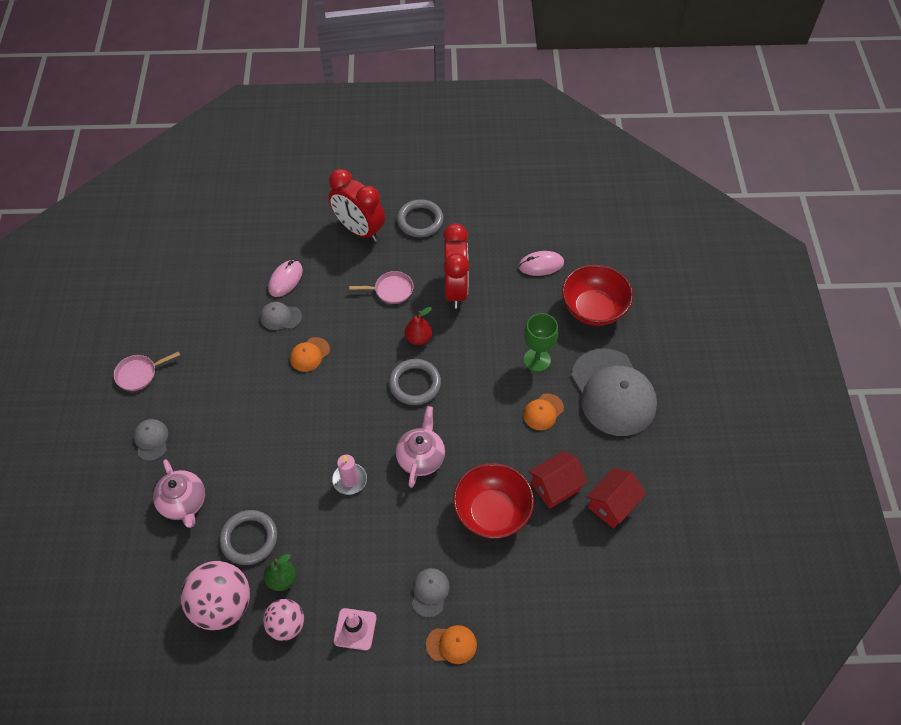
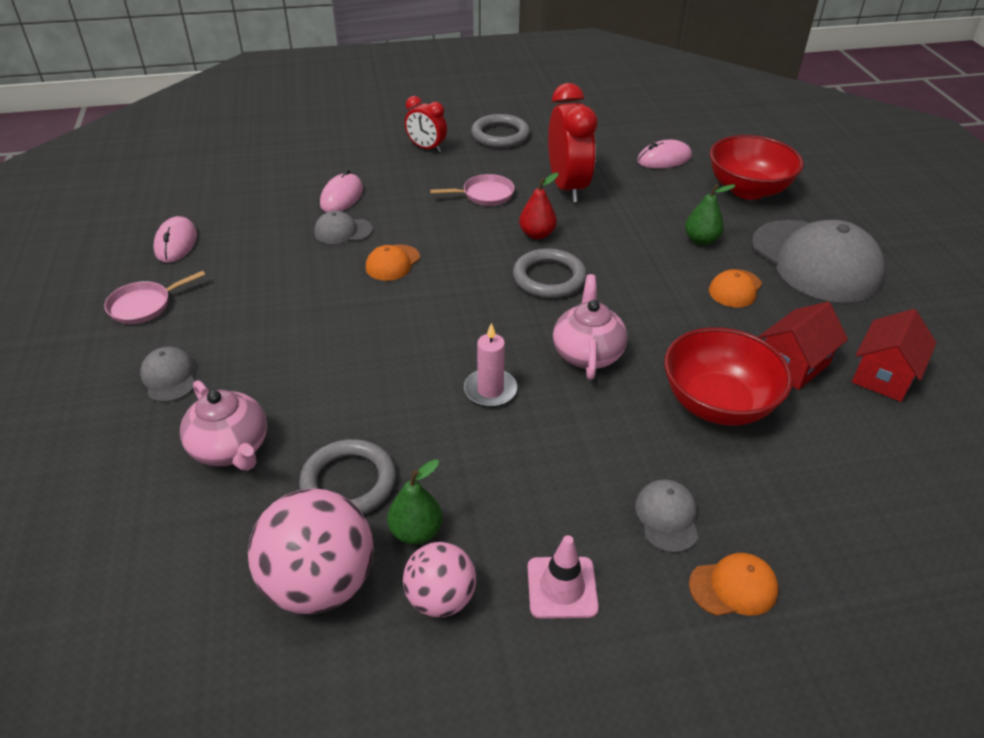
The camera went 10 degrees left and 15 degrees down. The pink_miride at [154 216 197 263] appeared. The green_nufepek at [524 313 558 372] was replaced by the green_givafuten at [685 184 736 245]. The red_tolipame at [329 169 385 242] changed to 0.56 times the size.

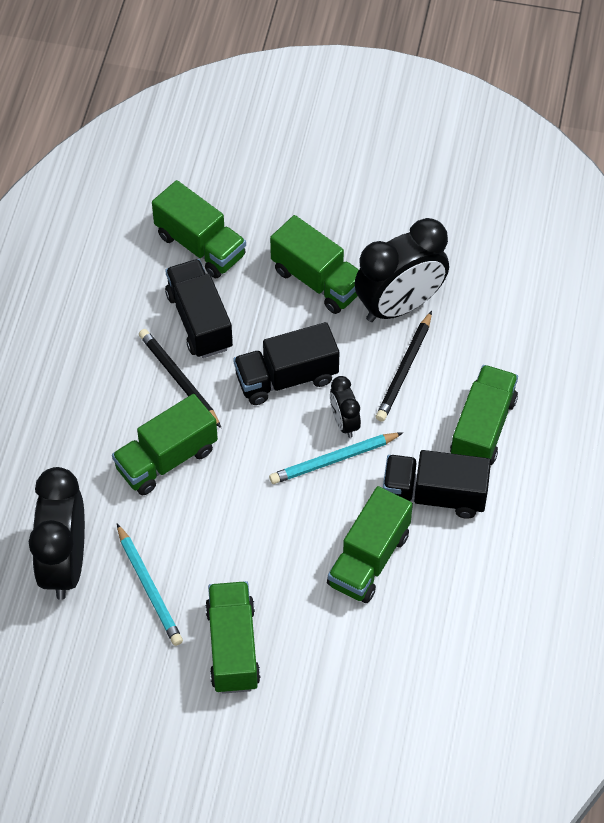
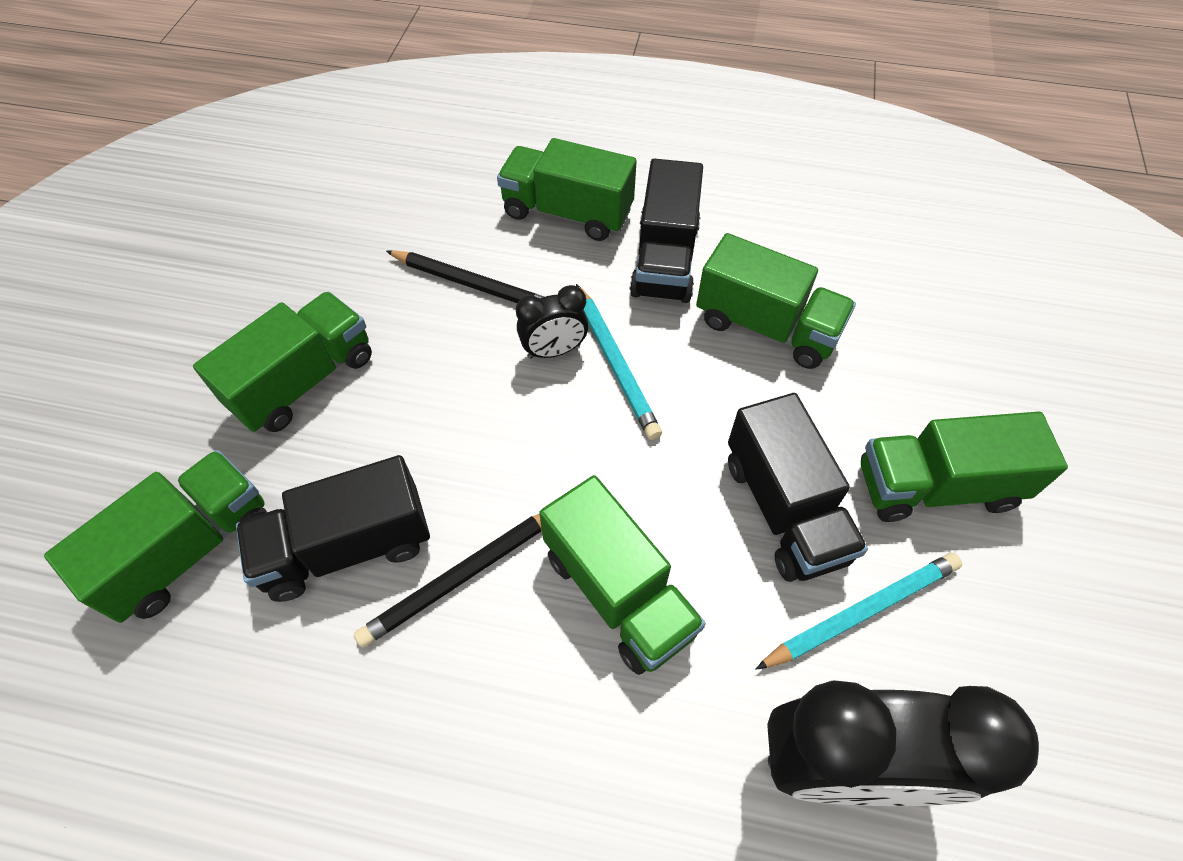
The camera went 90 degrees left and 0 degrees up. The black_tolipame at [355 218 449 322] disappeared. The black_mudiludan moved from [233 322 339 405] to [728 393 868 582].

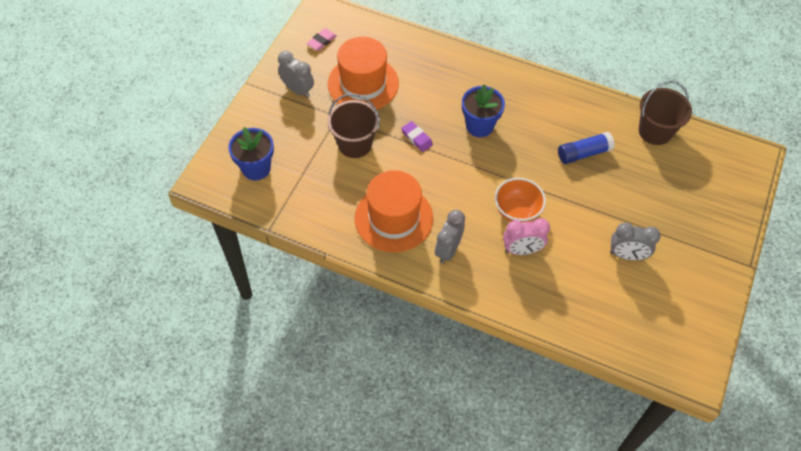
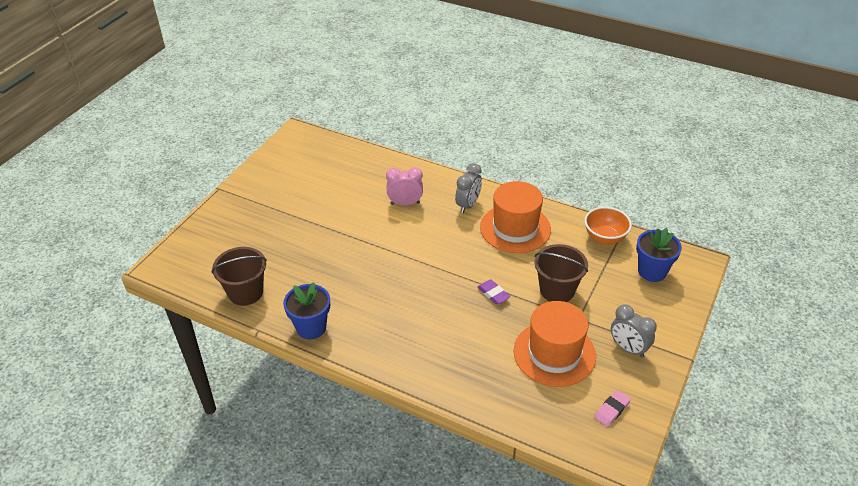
The camera went 175 degrees left and 15 degrees down. The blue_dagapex at [558 132 615 164] disappeared. The grey_tolipame at [610 223 661 260] disappeared. The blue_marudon moved from [462 84 505 137] to [283 282 330 339]. The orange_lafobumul moved from [495 178 546 222] to [584 207 632 245].

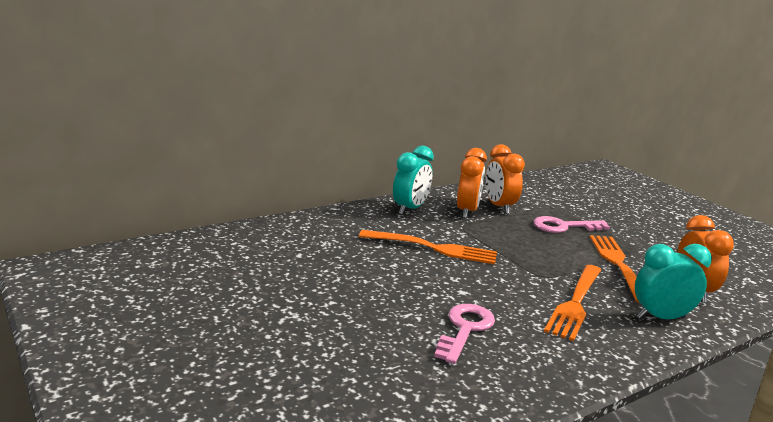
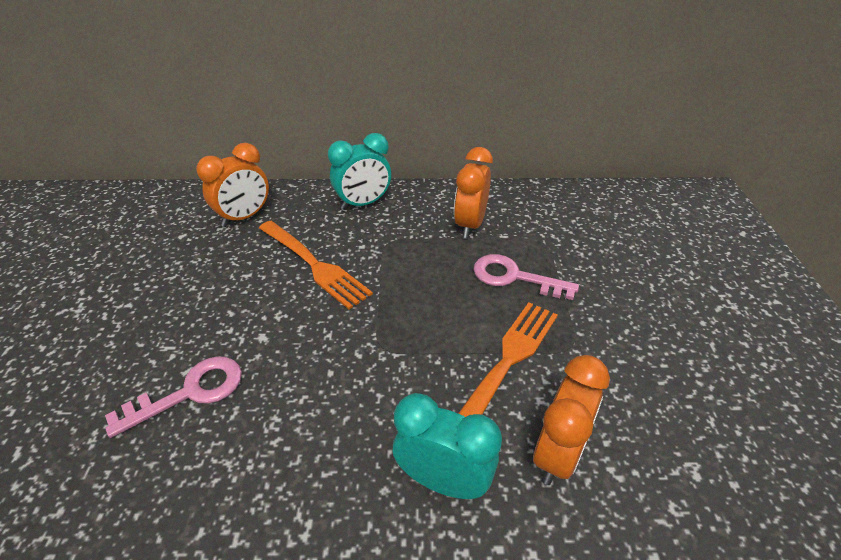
The camera went 35 degrees right and 20 degrees up. The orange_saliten at [544 265 601 341] disappeared. The orange_tolipame moved from [457 148 487 218] to [196 143 269 227].

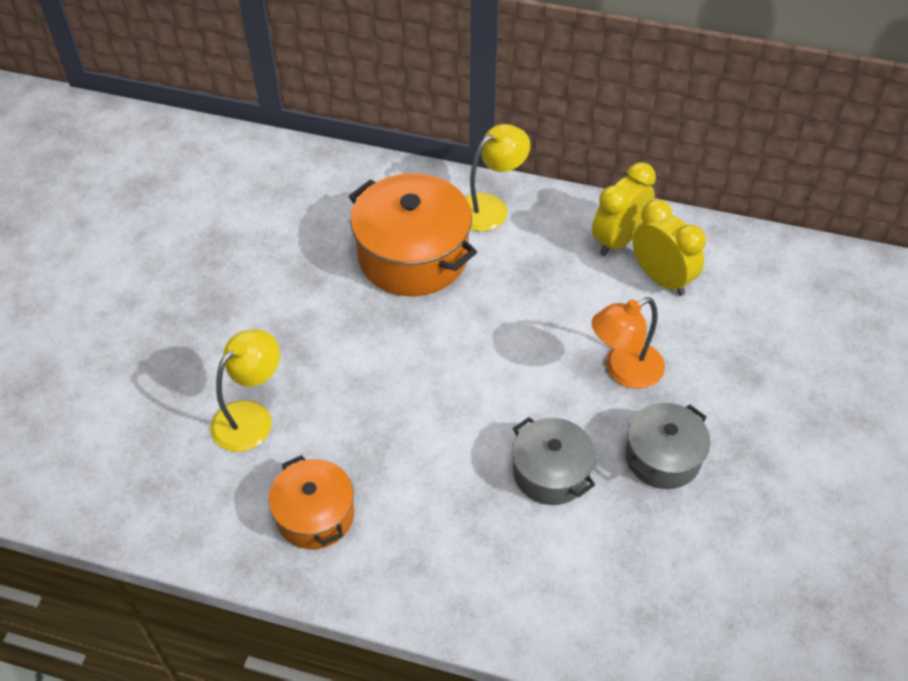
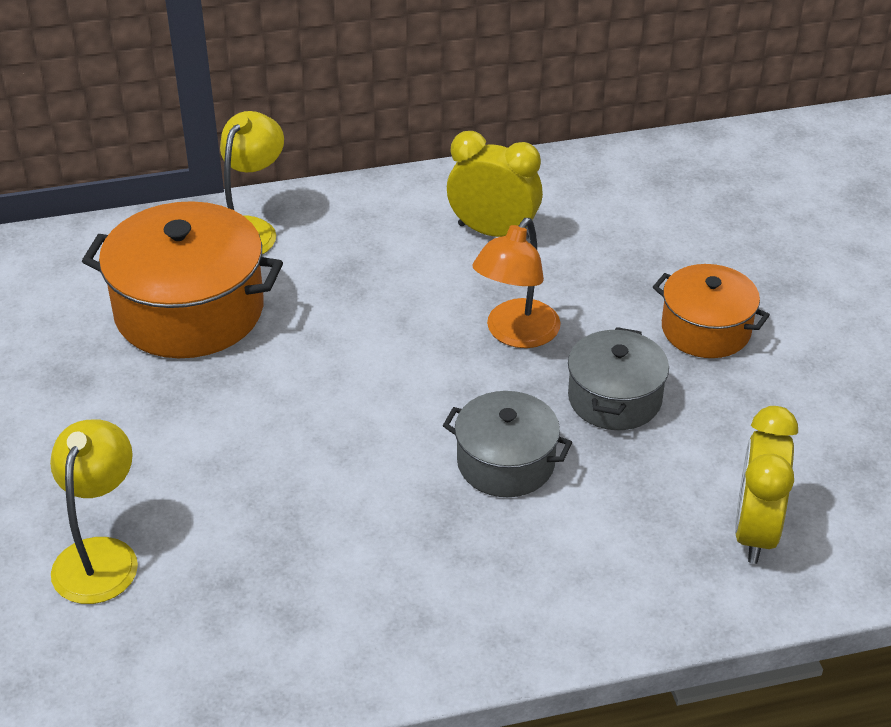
The camera went 30 degrees left and 10 degrees down. The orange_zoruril moved from [269 455 354 549] to [653 264 770 358]. The yellow_tolipame moved from [592 162 656 256] to [735 406 798 564].

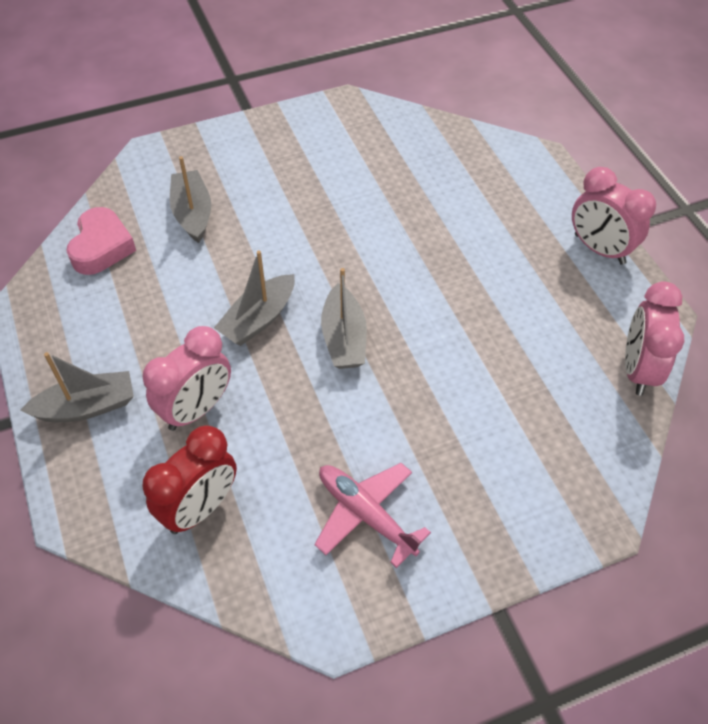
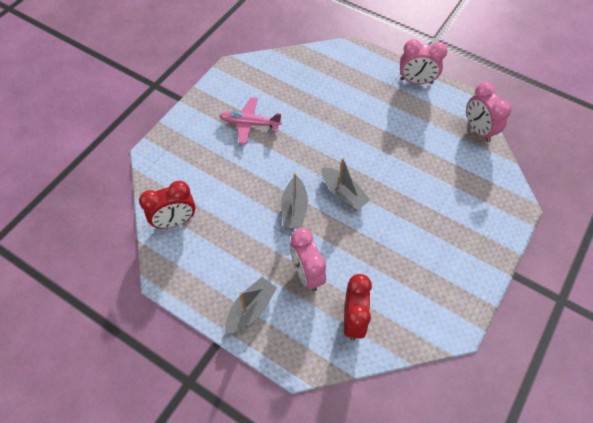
The camera went 35 degrees left and 5 degrees up. The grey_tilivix at [170 156 211 243] disappeared. The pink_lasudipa moved from [314 463 431 568] to [220 97 282 144]. The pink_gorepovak at [66 207 136 275] was replaced by the red_tolipame at [139 181 196 229]. The pink_tolipame at [143 326 231 431] turned 150 degrees clockwise.

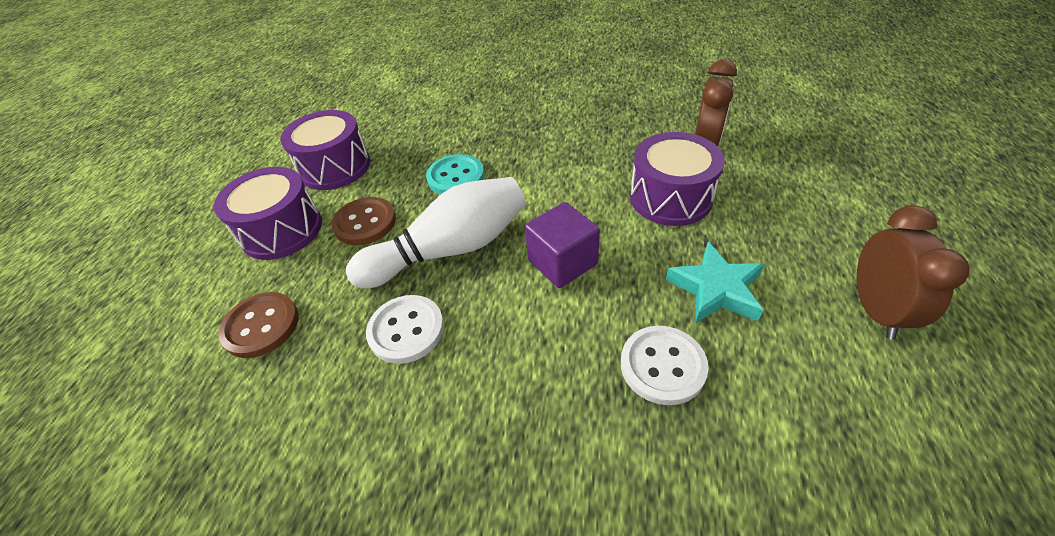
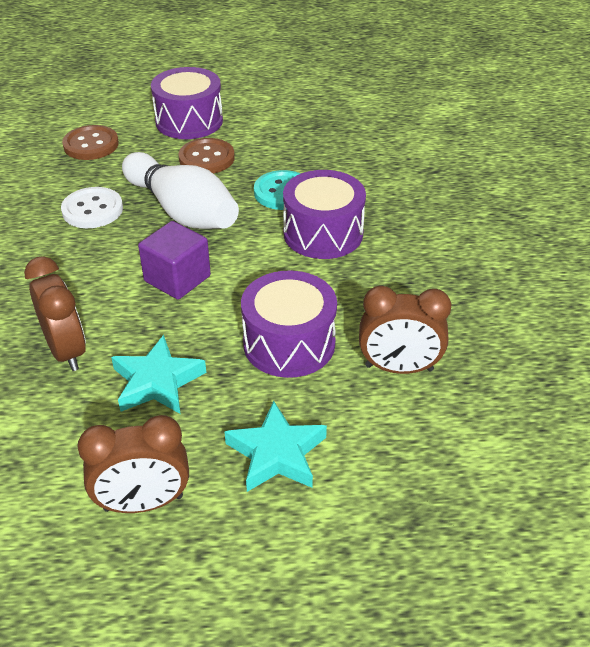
The camera went 70 degrees right and 5 degrees down. The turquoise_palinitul at [224 401 327 492] appeared. The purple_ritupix moved from [280 110 370 190] to [283 170 366 259]. The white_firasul at [621 326 709 405] was replaced by the brown_tolipame at [24 256 86 371].

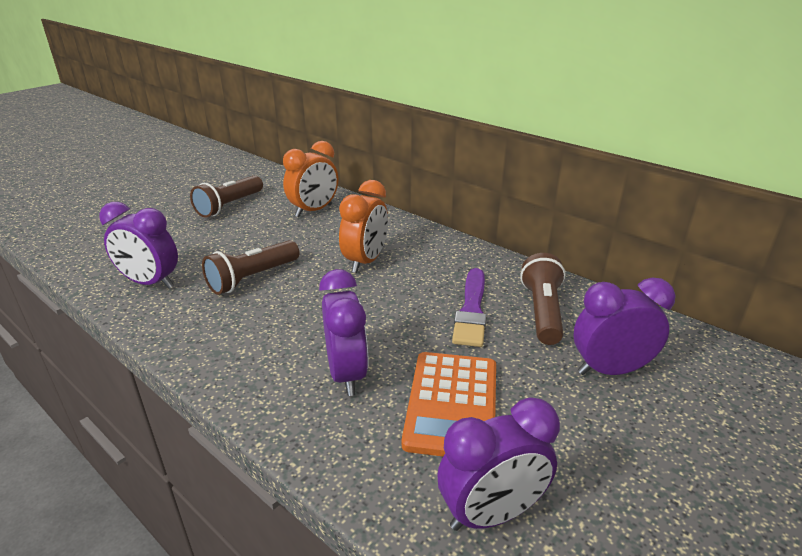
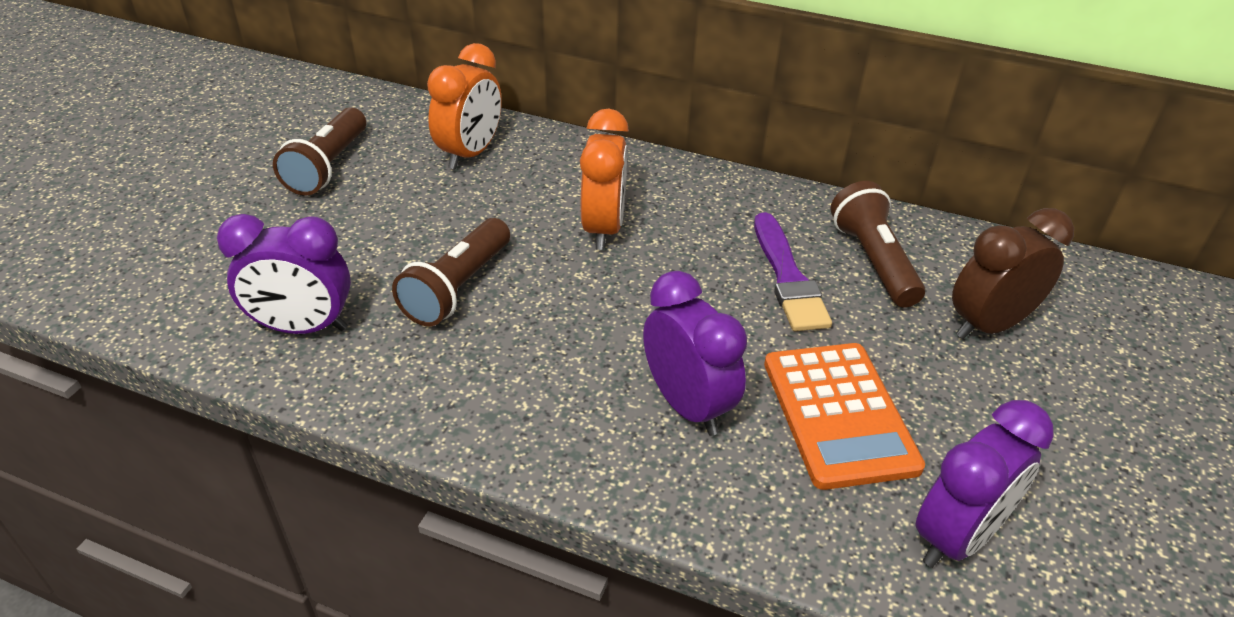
The camera went 20 degrees left and 10 degrees up. The purple_tolipame at [574 277 676 375] became the brown_tolipame at [952 208 1074 339].

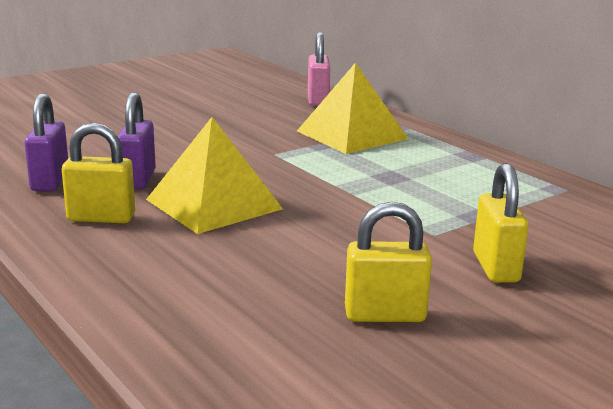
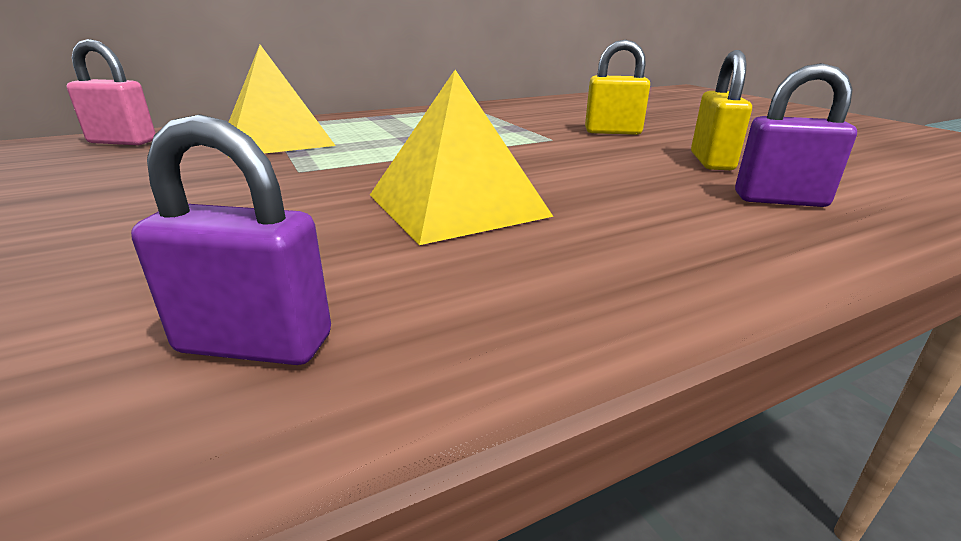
The camera went 80 degrees left and 5 degrees up. The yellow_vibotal at [62 123 135 223] disappeared. The purple_vibotal moved from [118 92 156 189] to [735 63 857 207].

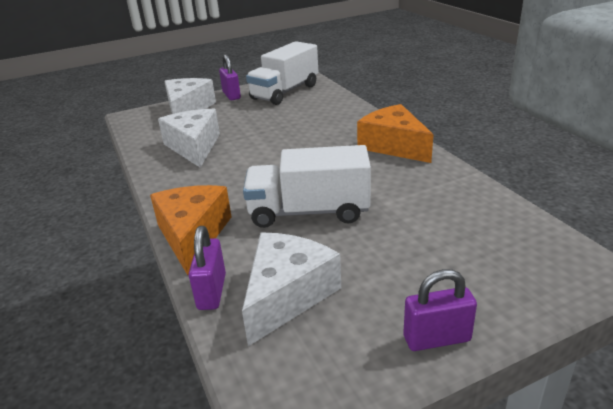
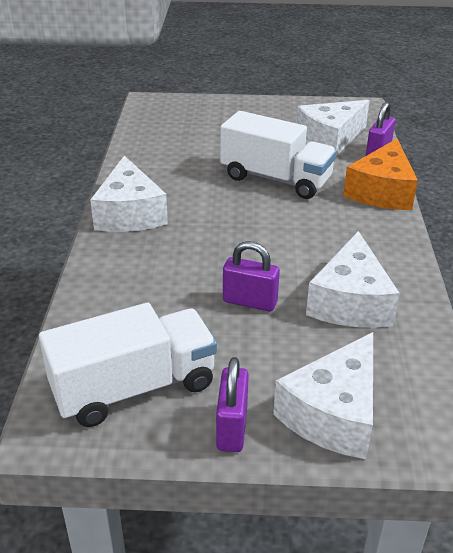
The camera went 155 degrees left and 5 degrees up. The purple_vibotal moved from [403 269 477 351] to [223 241 280 311]. The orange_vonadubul at [357 104 433 163] became the white_vonadubul at [90 156 168 232].

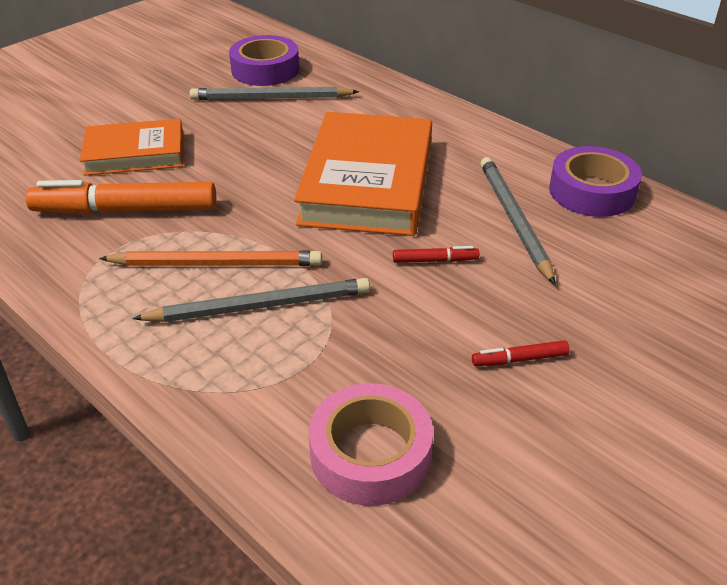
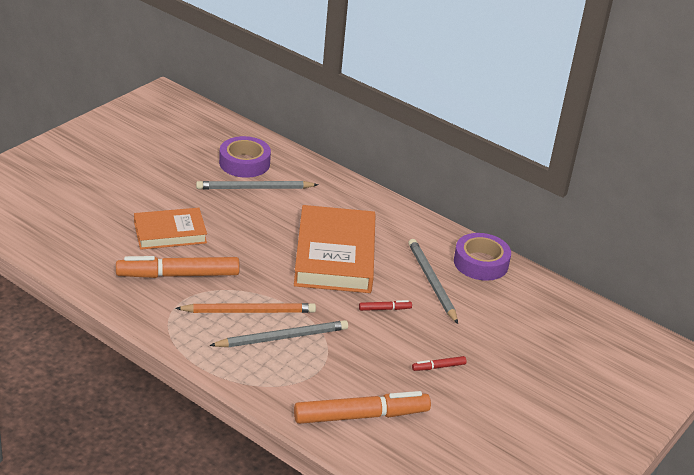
The camera went 10 degrees left and 5 degrees down. The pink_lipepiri at [309 383 433 506] was replaced by the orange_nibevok at [294 391 431 424].

